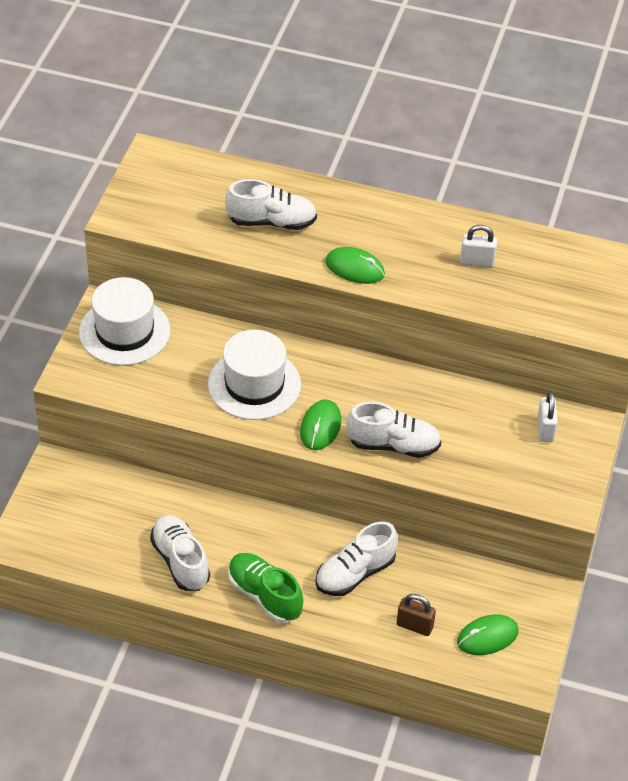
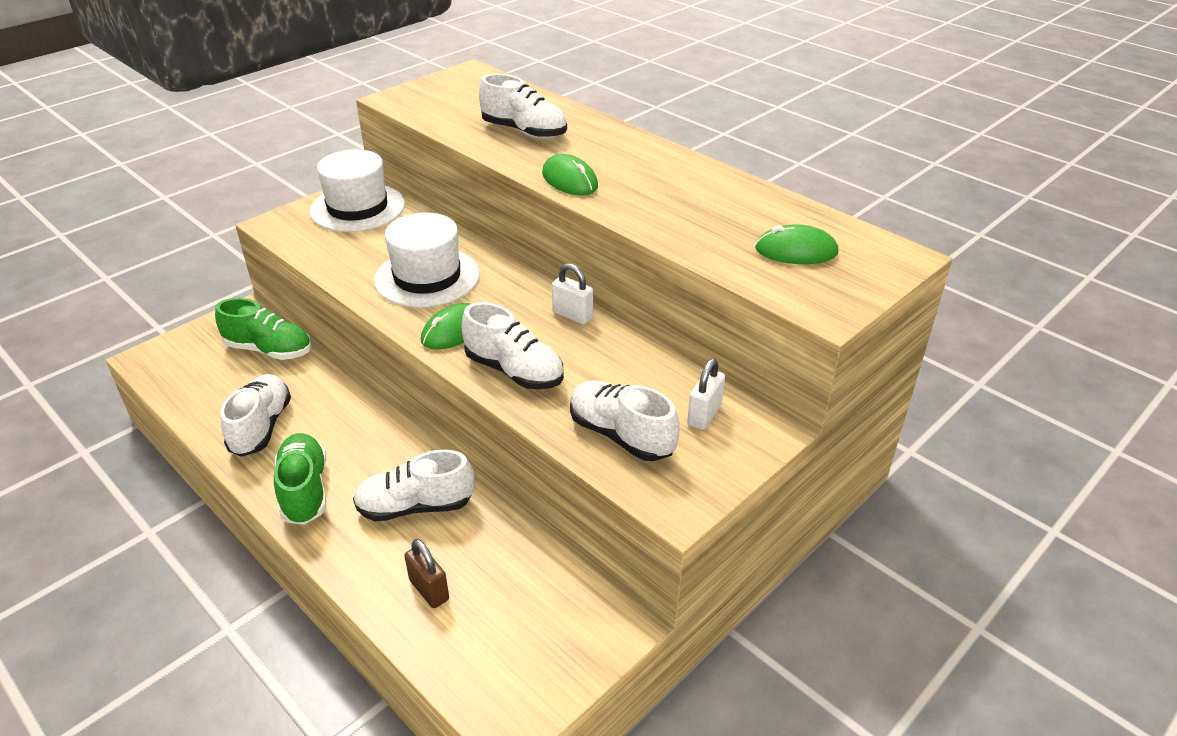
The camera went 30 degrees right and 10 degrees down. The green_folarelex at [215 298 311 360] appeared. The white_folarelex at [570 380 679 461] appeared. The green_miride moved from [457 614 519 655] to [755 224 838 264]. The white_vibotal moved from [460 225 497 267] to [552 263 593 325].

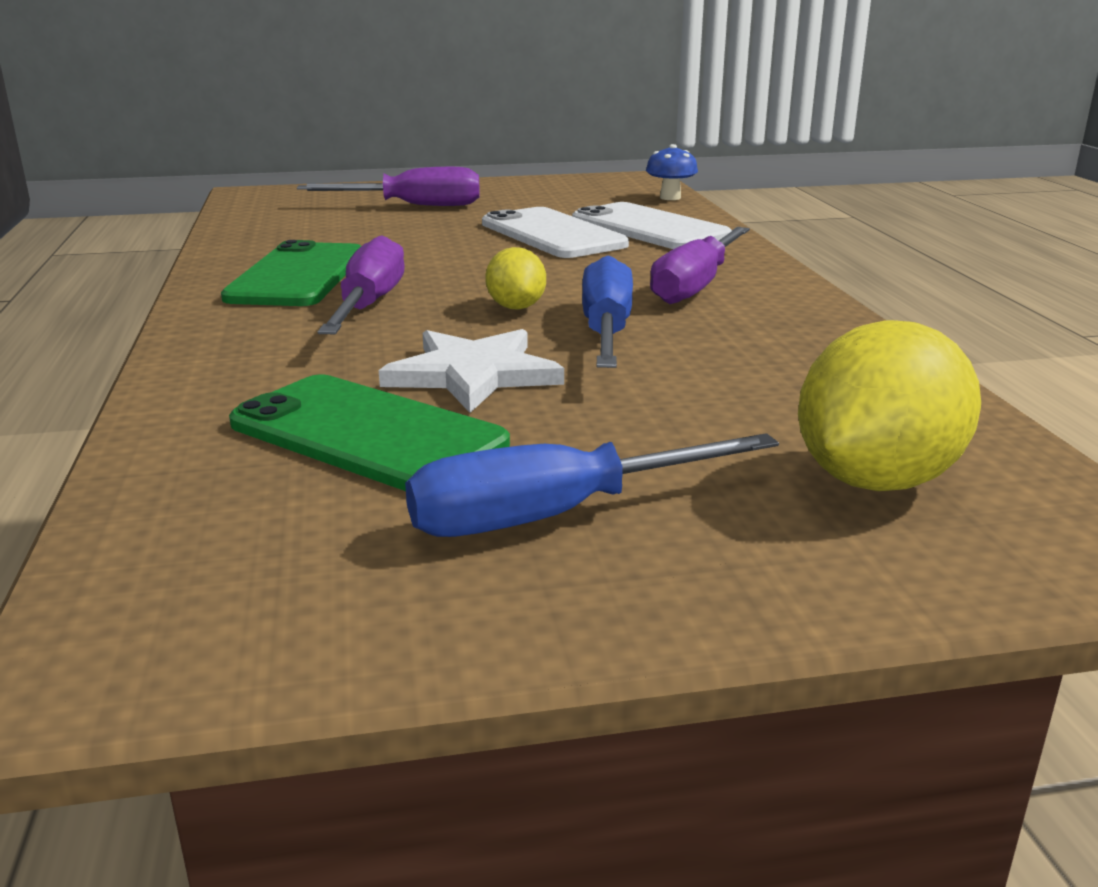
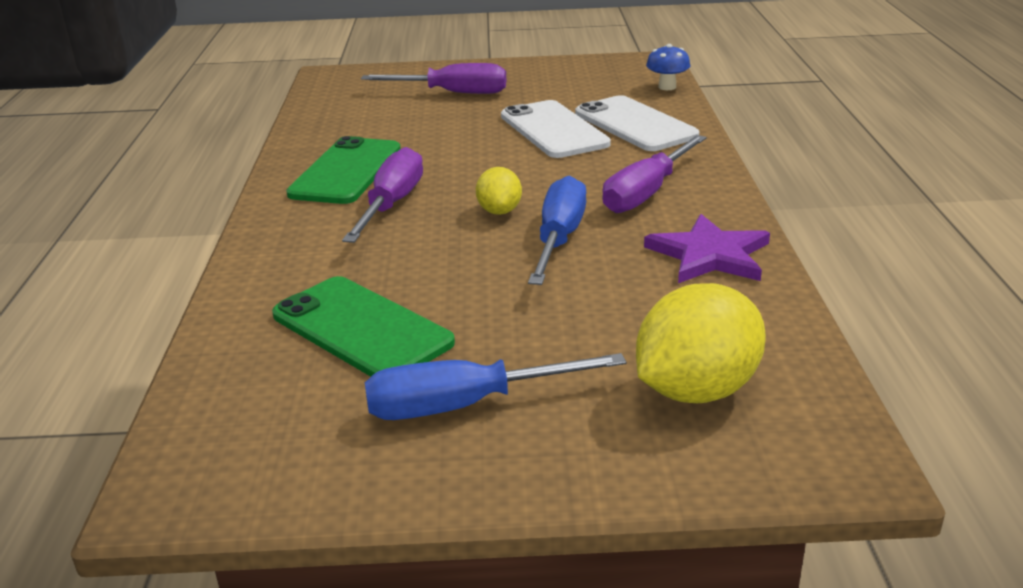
The camera went 10 degrees right and 5 degrees up. The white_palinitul at [379 329 564 413] disappeared. The purple_palinitul at [644 214 770 283] appeared.

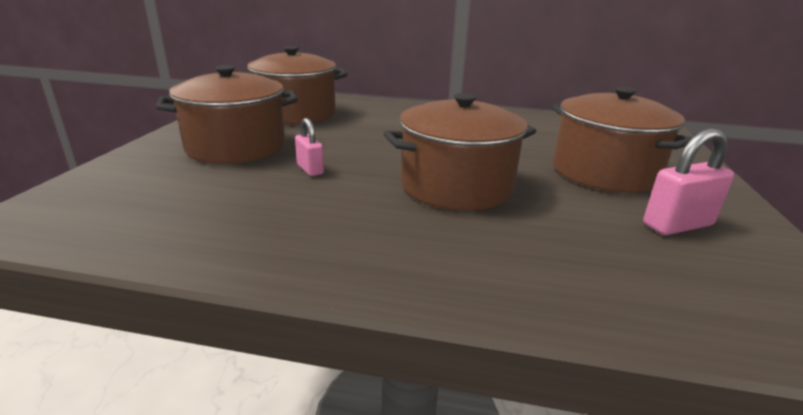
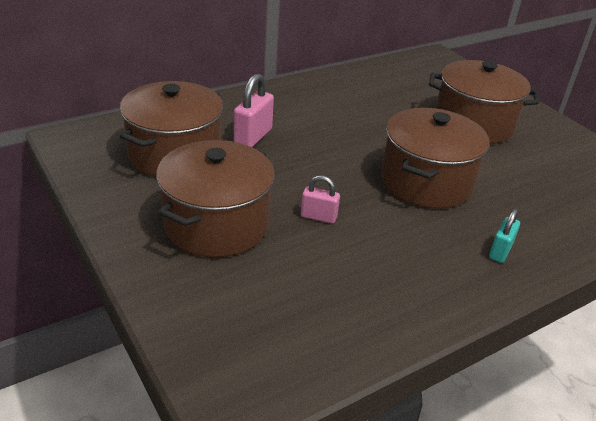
The camera went 45 degrees left and 10 degrees up. The turquoise_vibotal at [489 209 520 263] appeared. The pink_vibotal moved from [643 128 734 235] to [234 74 274 147].

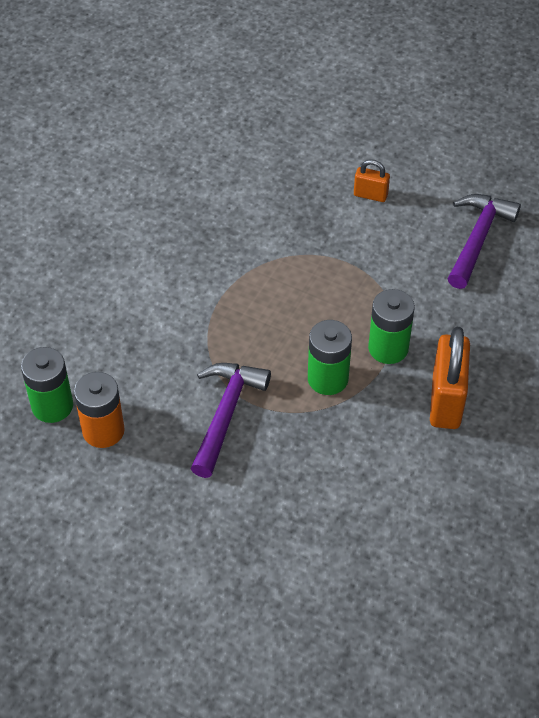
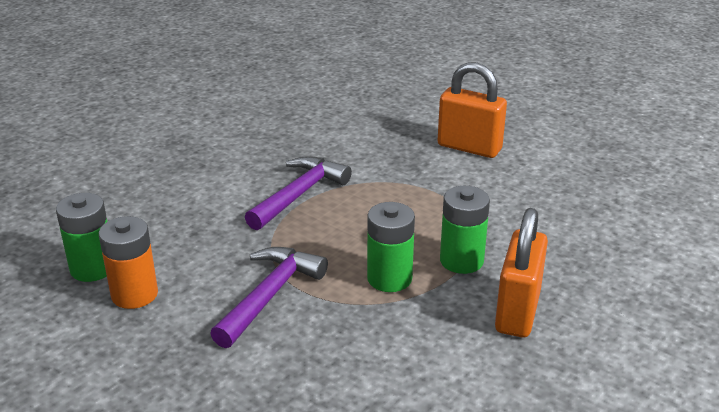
The camera went 10 degrees right and 20 degrees down. The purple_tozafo moved from [448 194 521 289] to [245 156 352 230]. The orange_vibotal at [354 159 390 202] changed to 1.91 times the size.

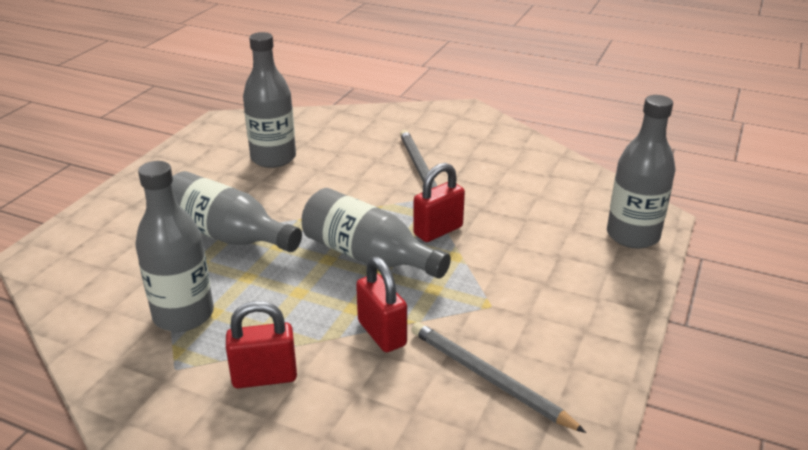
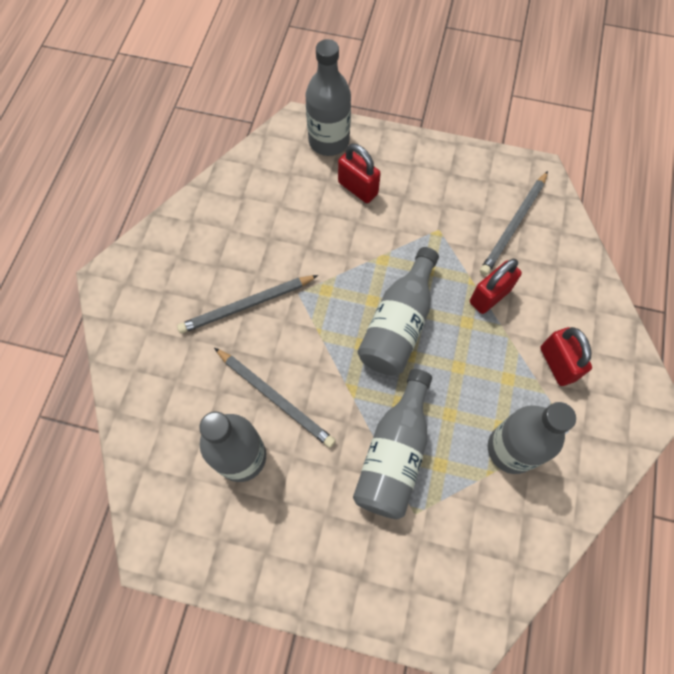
The camera went 100 degrees left and 35 degrees up. The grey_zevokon at [214 348 336 448] appeared. The red_vibotal moved from [413 163 465 242] to [338 144 381 203].

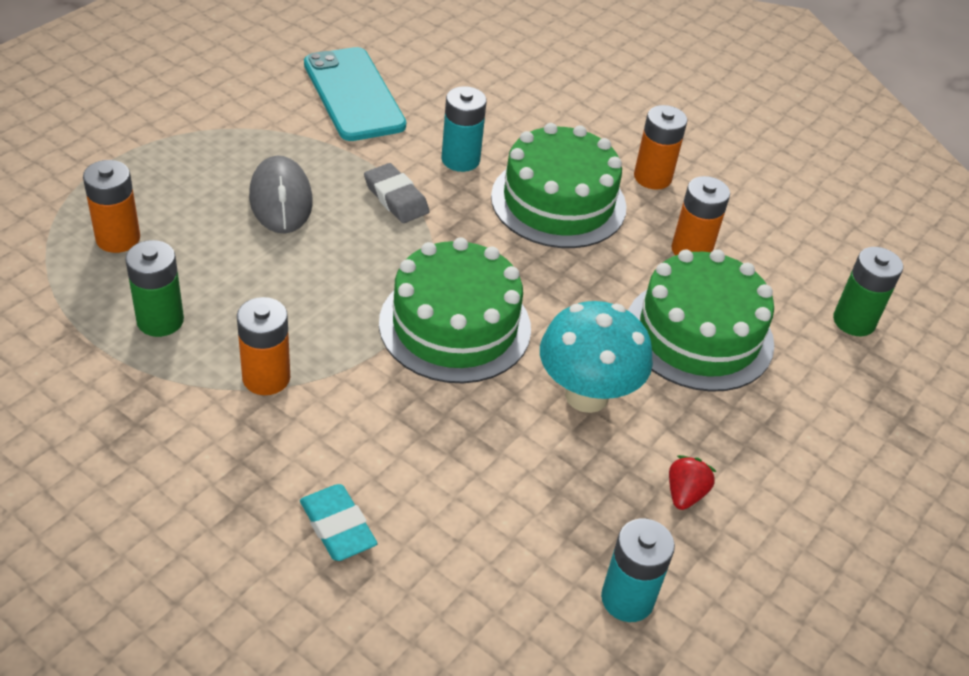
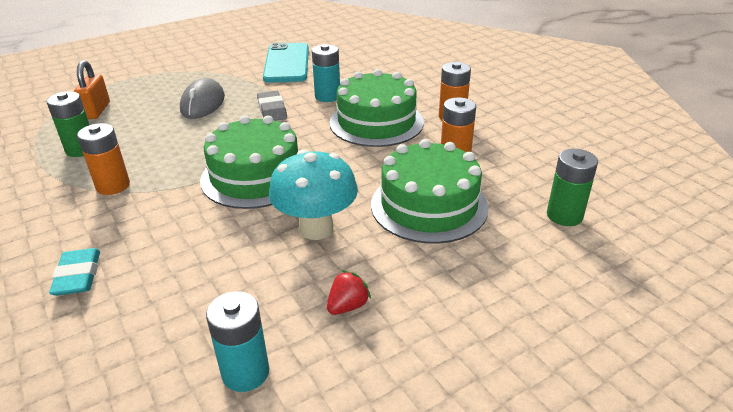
The camera went 25 degrees right and 10 degrees down. The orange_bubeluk at [83 160 140 253] was replaced by the orange_vibotal at [74 60 110 119].

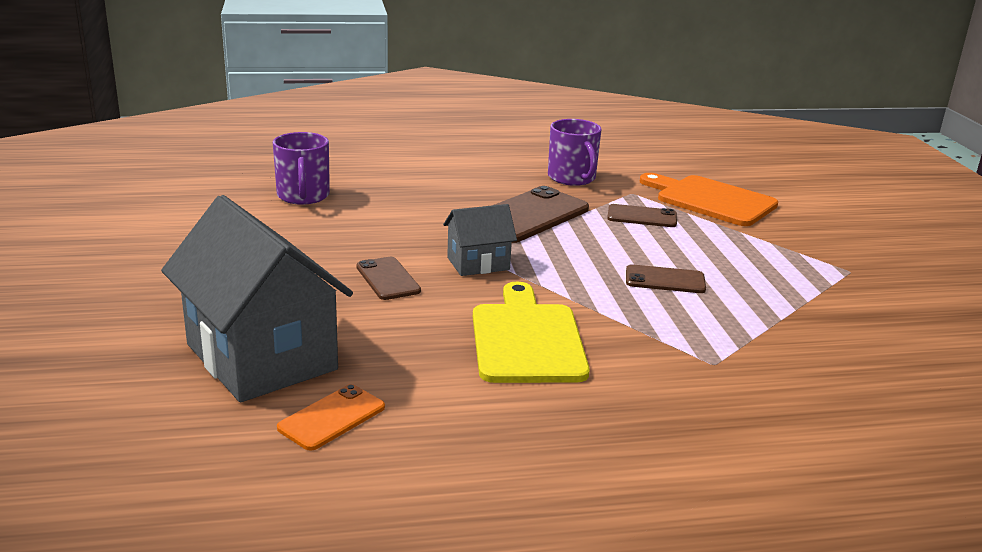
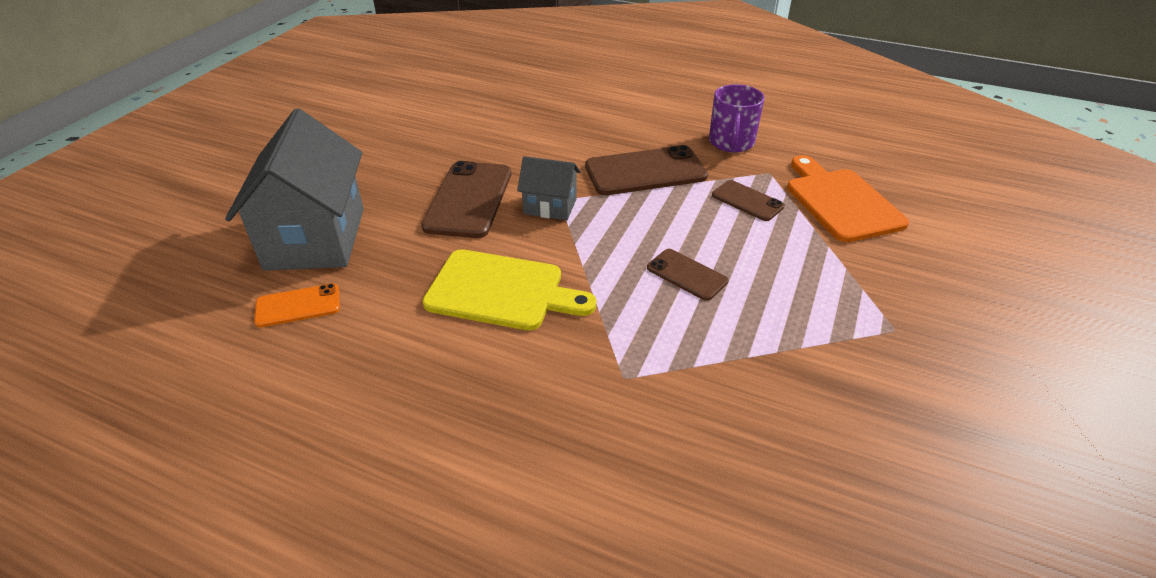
The camera went 35 degrees right and 15 degrees up. The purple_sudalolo at [273 132 330 205] disappeared. The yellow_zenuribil at [473 282 590 383] turned 75 degrees clockwise. The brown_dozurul at [356 257 421 300] changed to 1.81 times the size.

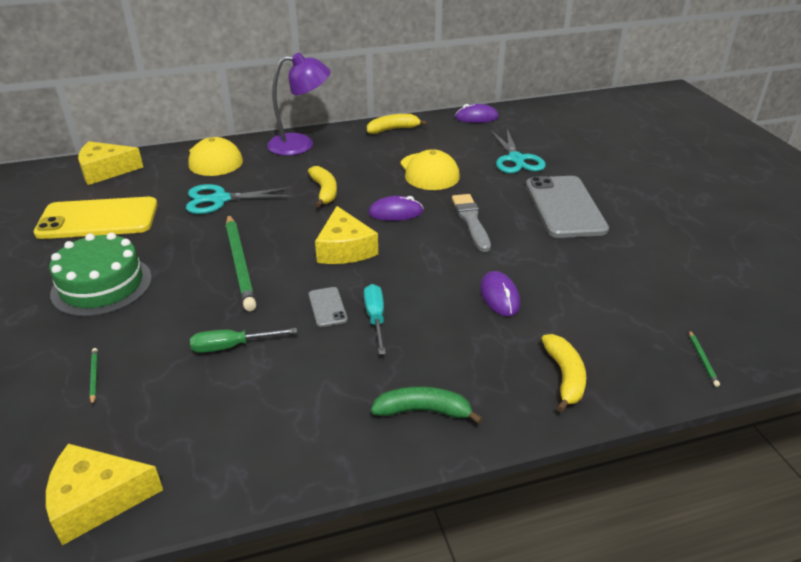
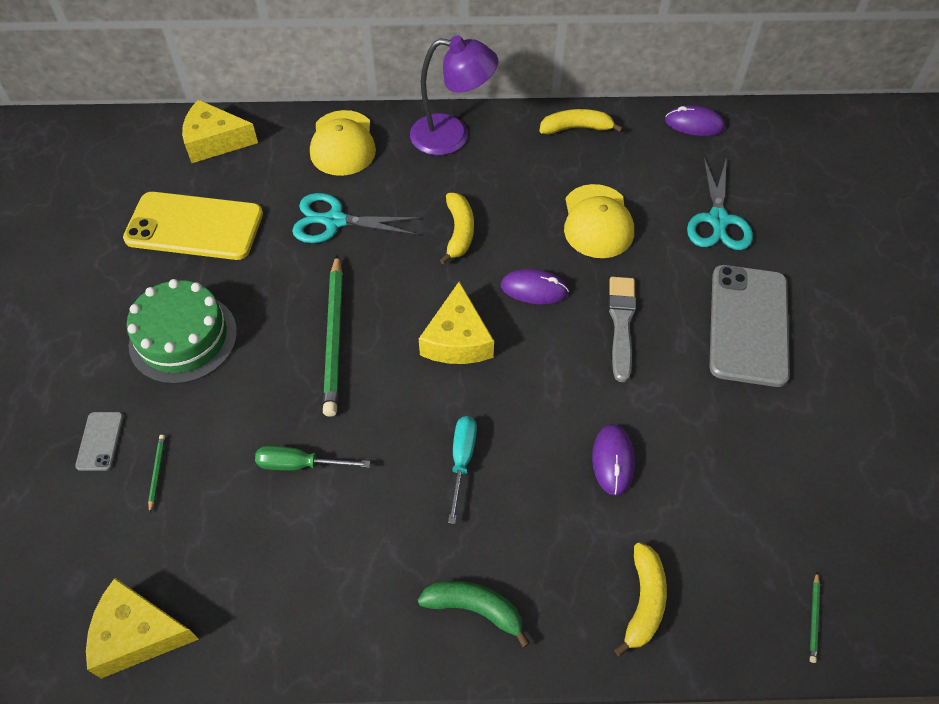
The camera went 15 degrees right and 20 degrees up. The grey_dozurul moved from [309 287 348 327] to [75 412 124 471].

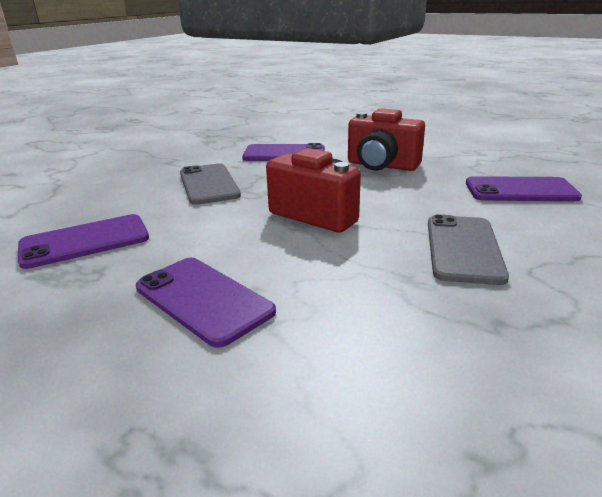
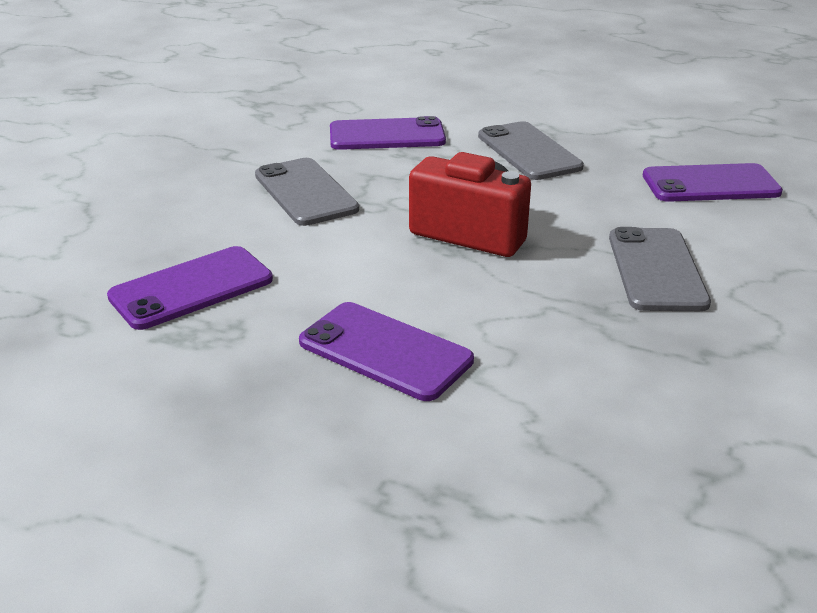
The camera went 10 degrees left and 5 degrees up. The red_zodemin at [348 108 425 171] was replaced by the grey_dozurul at [478 121 584 180].

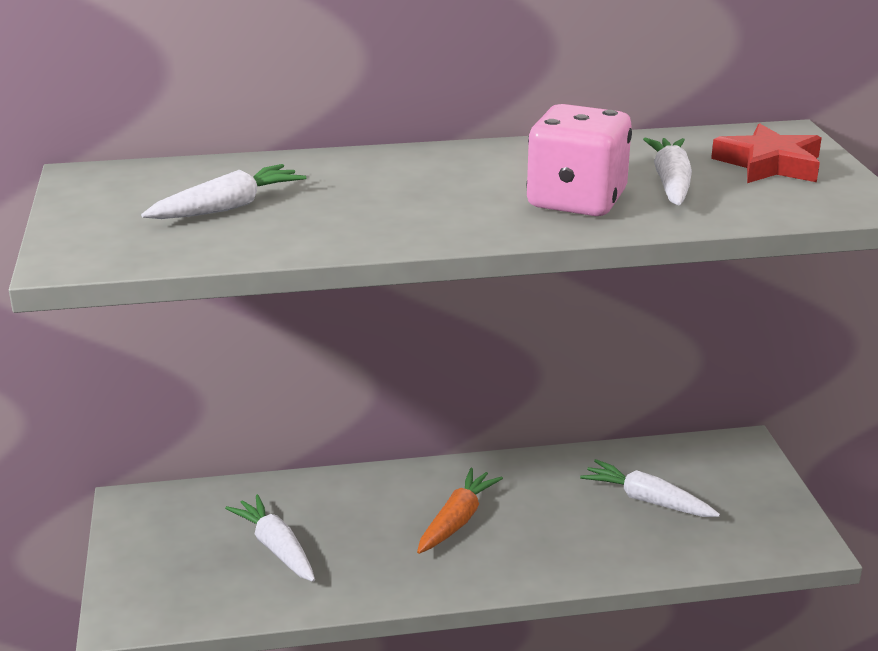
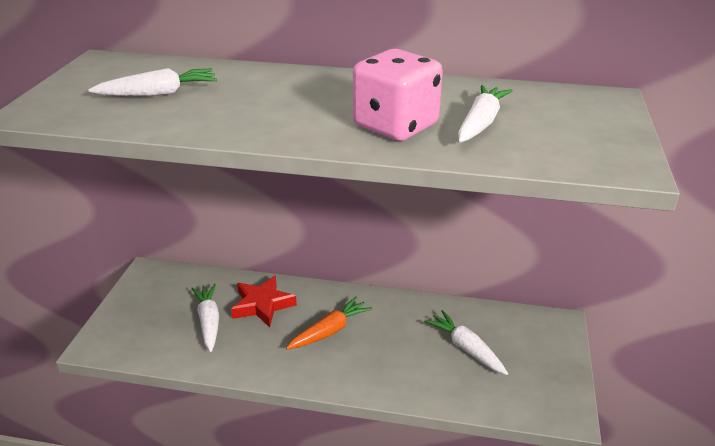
The camera went 20 degrees right and 5 degrees up. The red_palinitul moved from [711 123 822 183] to [231 276 297 327].

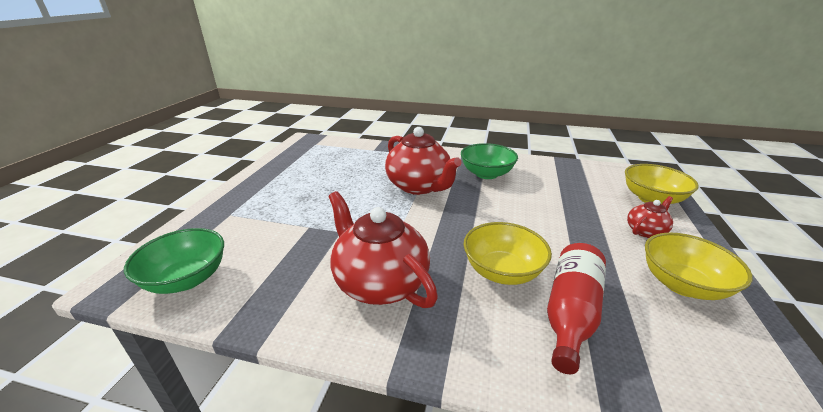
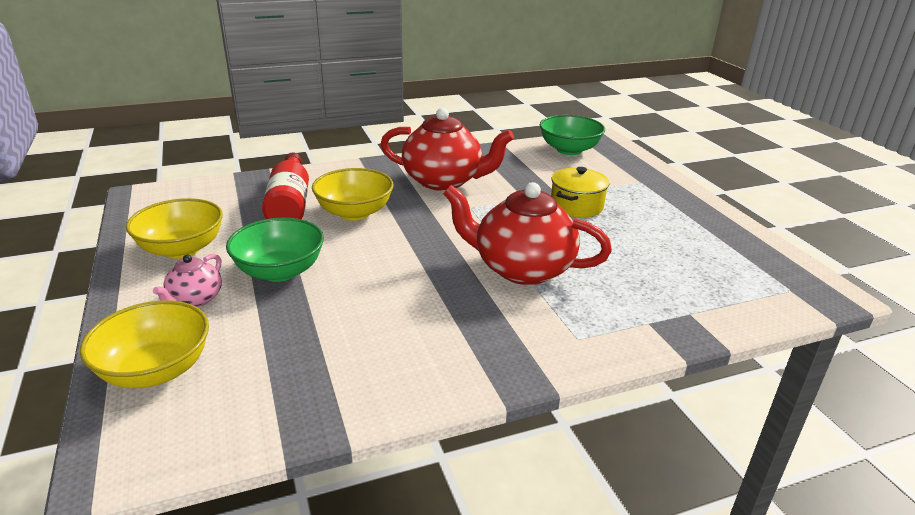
The camera went 145 degrees right and 0 degrees up. The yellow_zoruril at [551 167 609 218] appeared. The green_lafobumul moved from [461 143 518 179] to [226 218 324 282]. The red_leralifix at [627 196 673 238] became the pink_leralifix at [153 254 222 307].

